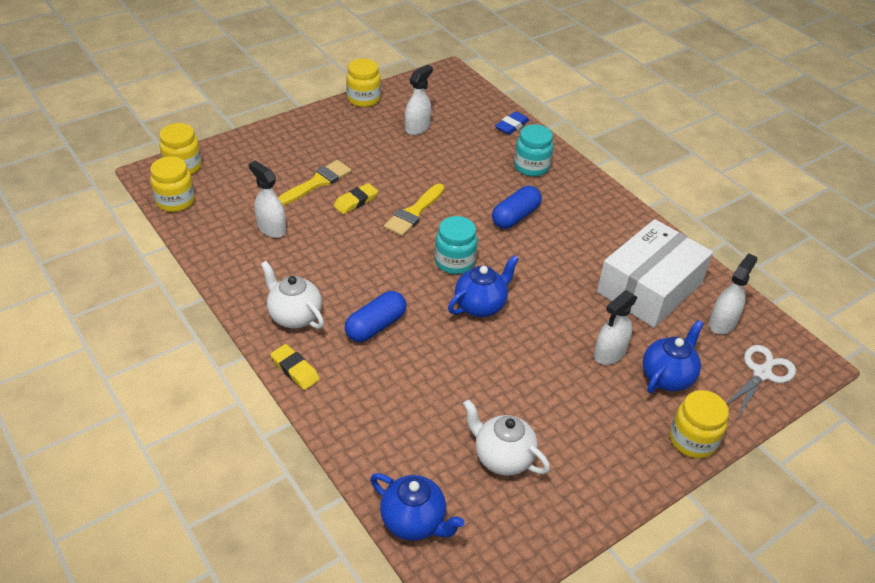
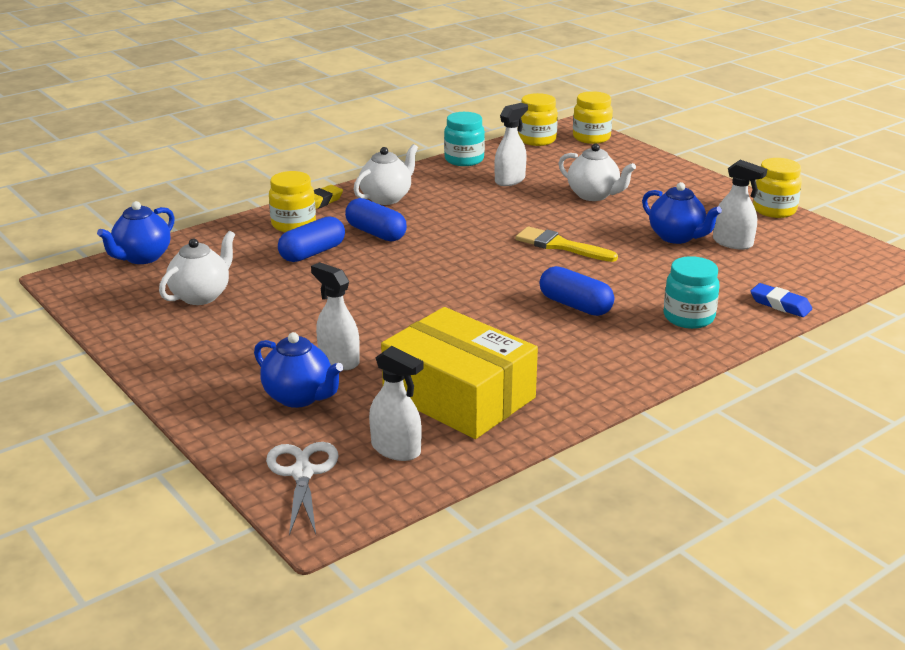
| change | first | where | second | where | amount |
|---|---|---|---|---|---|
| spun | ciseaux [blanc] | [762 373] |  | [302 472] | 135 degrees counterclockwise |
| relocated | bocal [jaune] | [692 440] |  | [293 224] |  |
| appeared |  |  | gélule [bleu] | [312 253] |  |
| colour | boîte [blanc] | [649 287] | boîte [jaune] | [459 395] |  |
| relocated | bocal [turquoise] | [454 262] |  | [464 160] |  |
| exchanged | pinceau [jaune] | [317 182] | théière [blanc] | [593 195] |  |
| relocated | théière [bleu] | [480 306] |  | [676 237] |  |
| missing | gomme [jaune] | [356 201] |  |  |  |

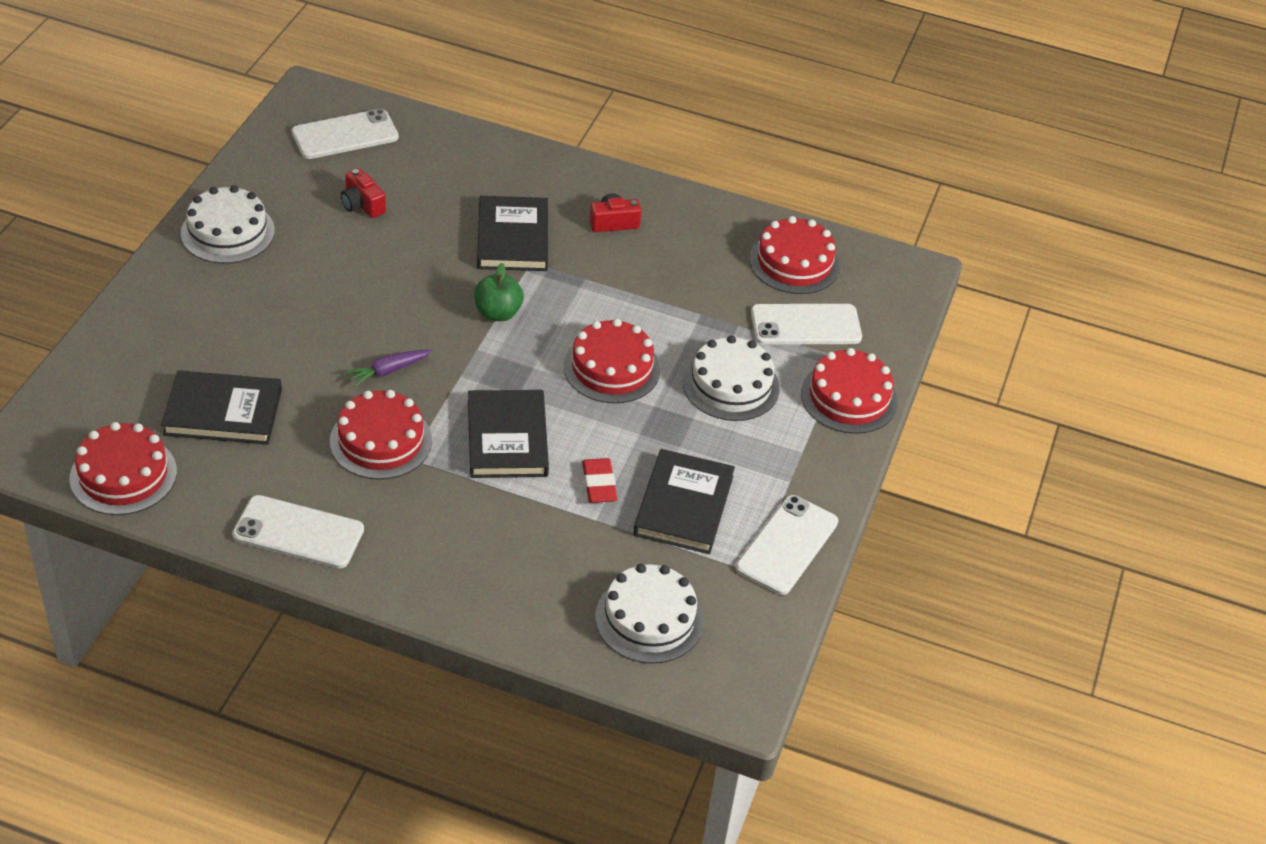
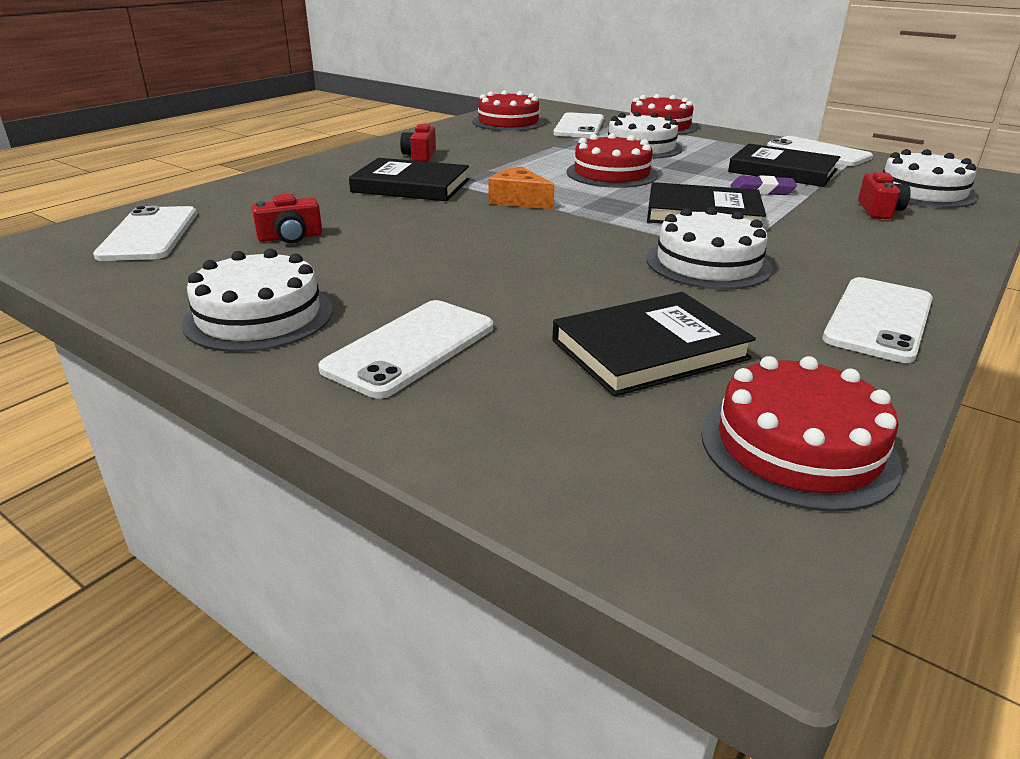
| change | first | where | second | where | amount |
|---|---|---|---|---|---|
| appeared |  |  | téléphone [blanc] | [411 348] |  |
| exchanged | pomme [vert] | [498 313] | fromage [orange] | [519 200] |  |
| spun | livre [noir] | [223 412] |  | [649 350] | 45 degrees clockwise |
| colour | gâteau [rouge] | [381 441] | gâteau [blanc] | [708 263] |  |
| colour | gomme [rouge] | [599 484] | gomme [violet] | [762 190] |  |
| appeared |  |  | appareil photo [rouge] | [879 210] |  |
| missing | carotte [violet] | [388 371] |  |  |  |

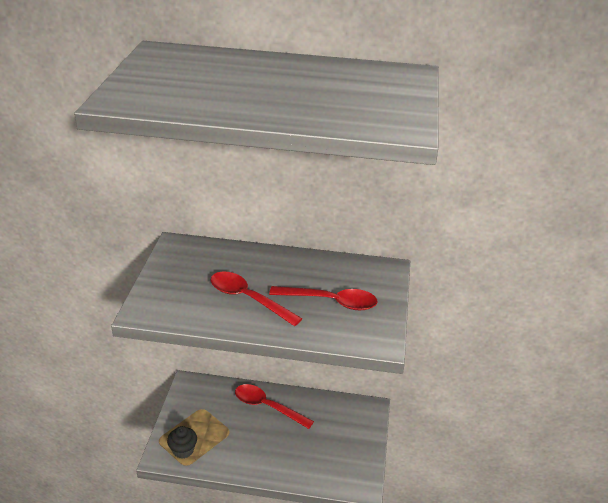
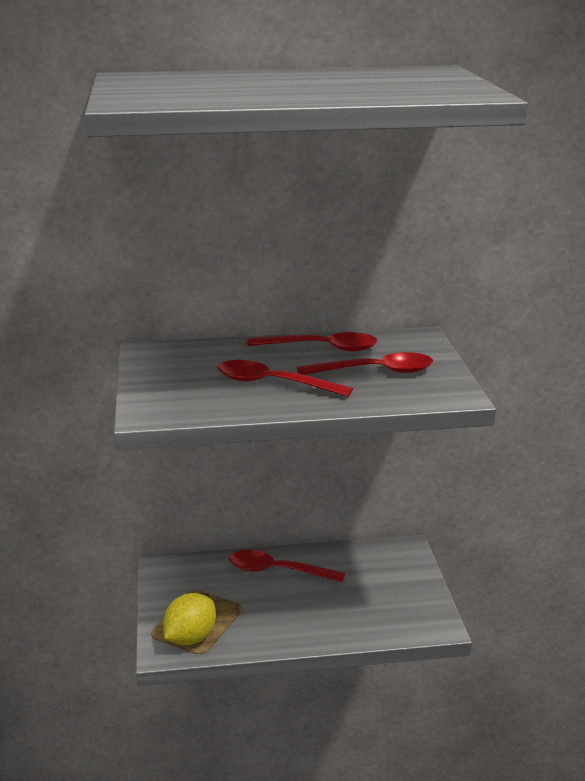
| change | first | where | second | where | amount |
|---|---|---|---|---|---|
| exchanged | muffin [noir] | [183 450] | citron [jaune] | [190 638] |  |
| appeared |  |  | cuillère [rouge] | [321 348] |  |

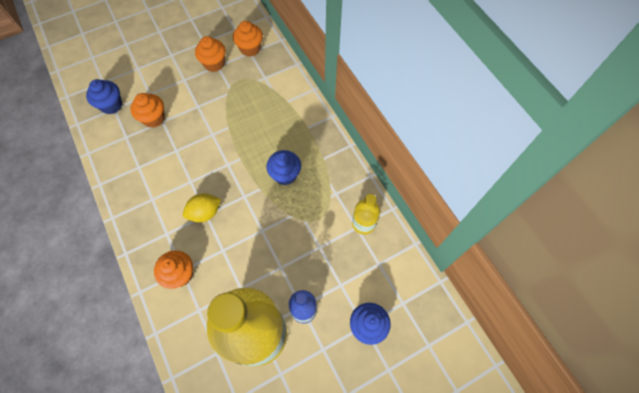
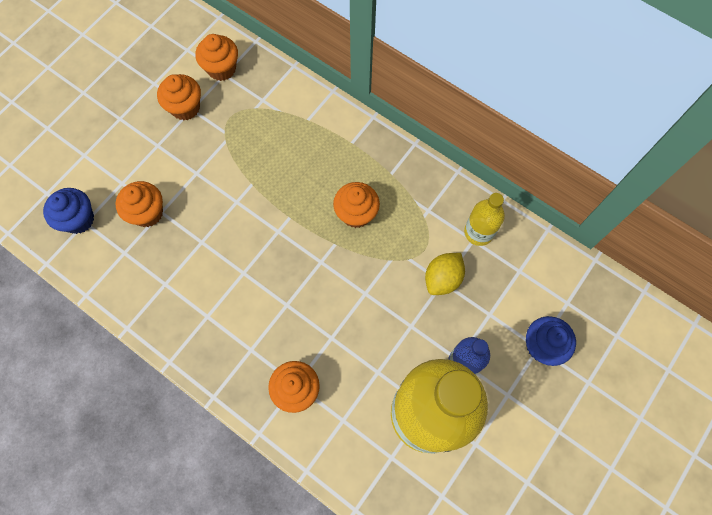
| change | first | where | second | where | amount |
|---|---|---|---|---|---|
| colour | muffin [bleu] | [285 175] | muffin [orange] | [356 214] |  |
| relocated | citron [jaune] | [205 213] |  | [442 279] |  |

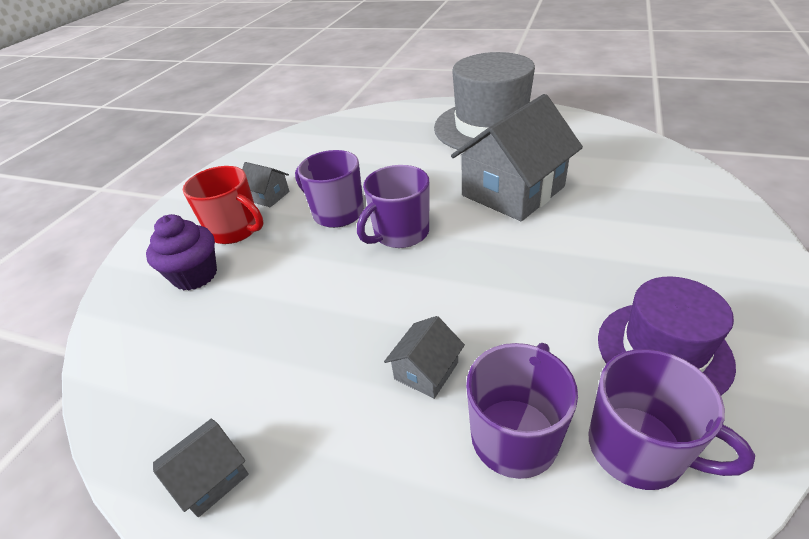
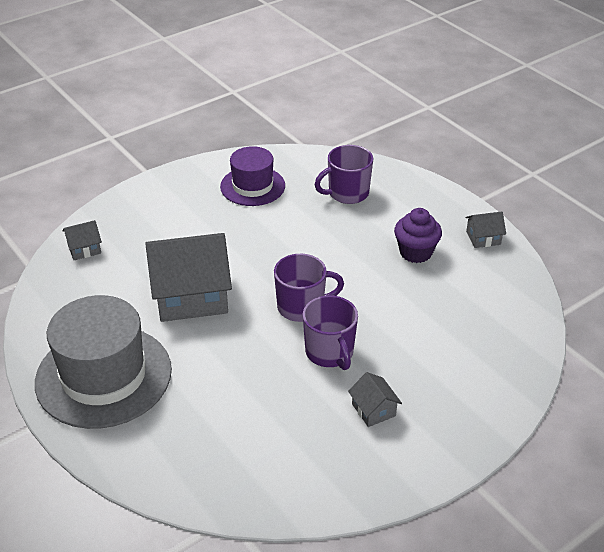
| change | first | where | second | where | amount |
|---|---|---|---|---|---|
| relocated | maison [gris] | [426 371] |  | [84 249] |  |
| relocated | muffin [violet] | [195 275] |  | [415 252] |  |
| missing | tasse [rouge] | [235 230] |  |  |  |
| missing | tasse [violet] | [638 449] |  |  |  |

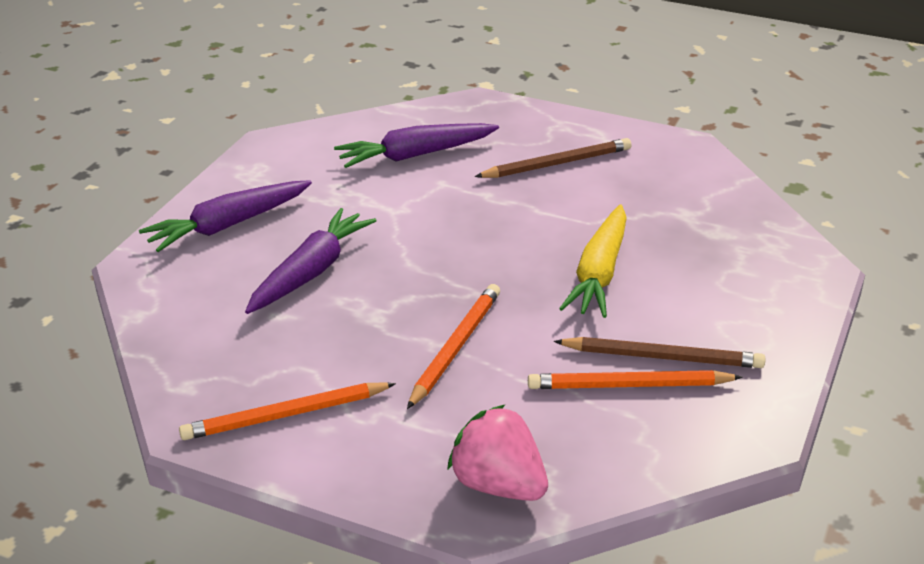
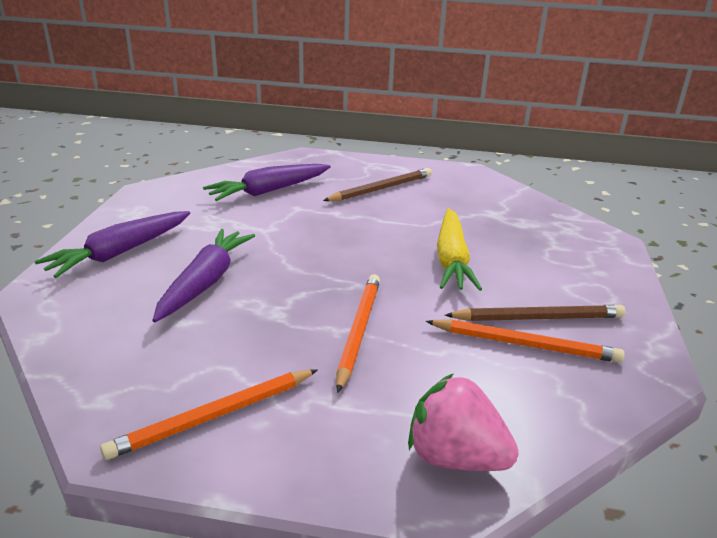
| change | first | where | second | where | amount |
|---|---|---|---|---|---|
| spun | crayon [orange] | [630 385] |  | [524 344] | 150 degrees counterclockwise |

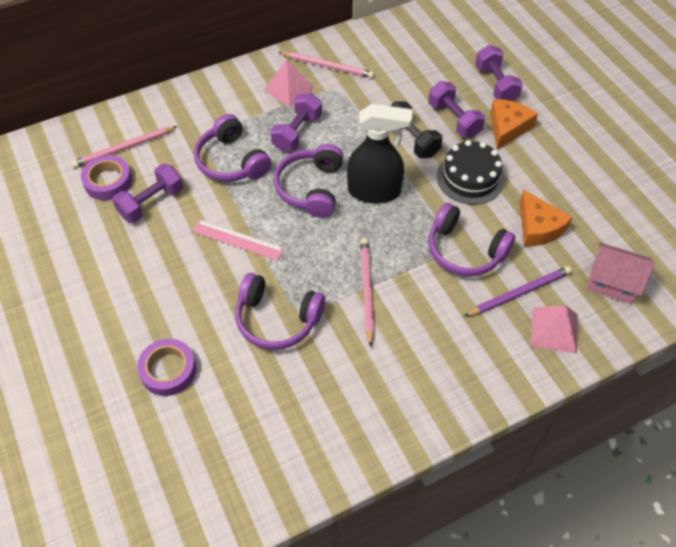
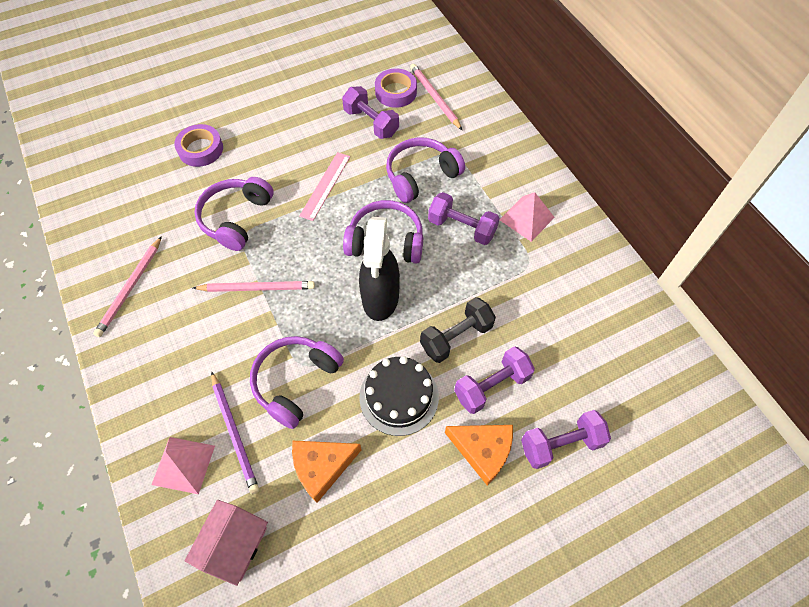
| change | first | where | second | where | amount |
|---|---|---|---|---|---|
| relocated | crayon [rose] | [327 66] |  | [131 288] |  |

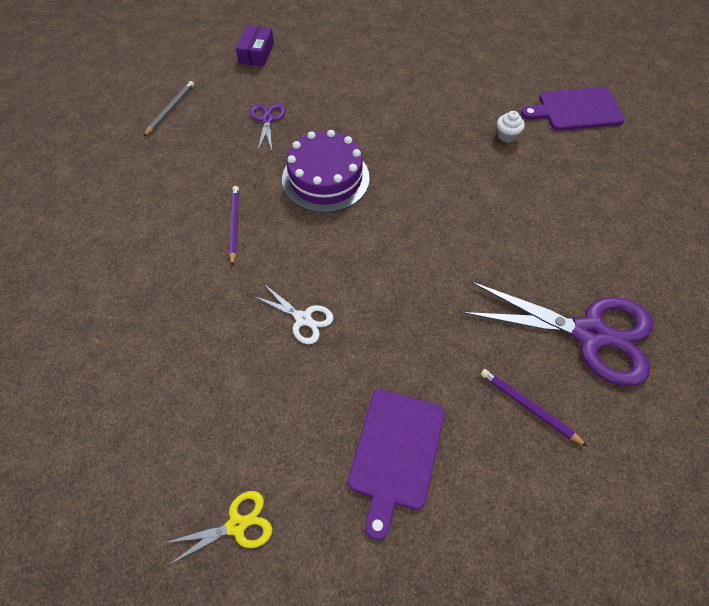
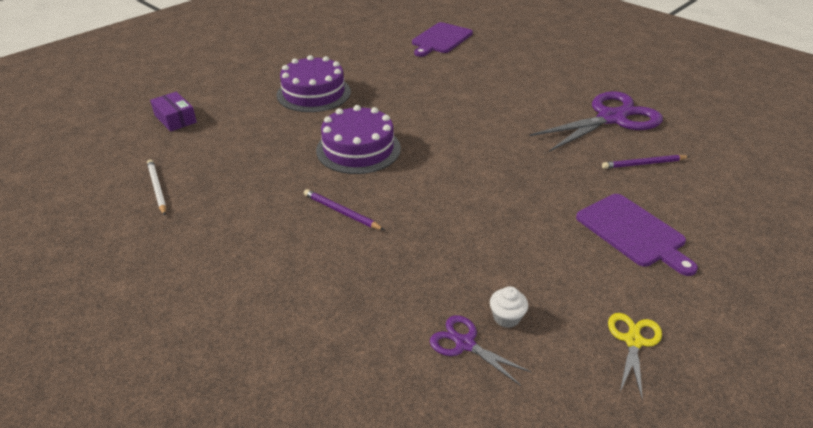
| change | first | where | second | where | amount |
|---|---|---|---|---|---|
| colour | crayon [gris] | [170 109] | crayon [blanc] | [157 188] |  |
| appeared |  |  | gâteau [violet] | [314 93] |  |
| relocated | ciseaux [violet] | [267 119] |  | [464 344] |  |
| relocated | muffin [blanc] | [507 135] |  | [506 317] |  |
| missing | ciseaux [blanc] | [303 319] |  |  |  |

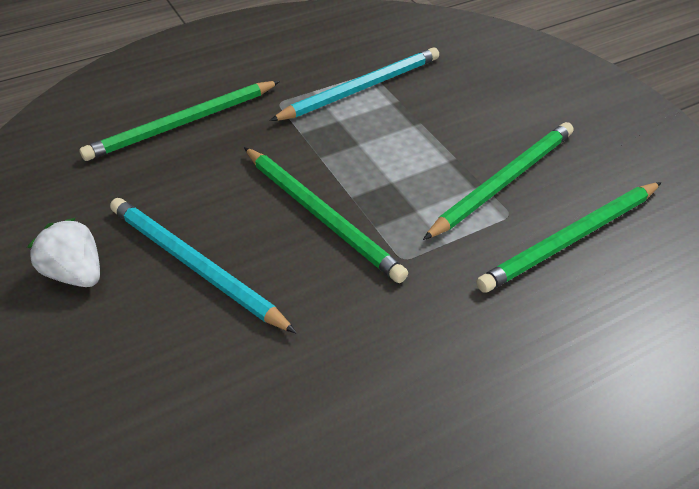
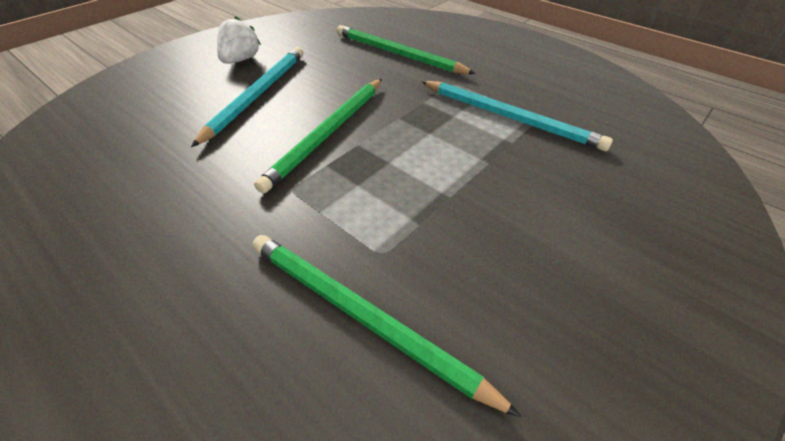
| change | first | where | second | where | amount |
|---|---|---|---|---|---|
| missing | crayon [vert] | [503 181] |  |  |  |

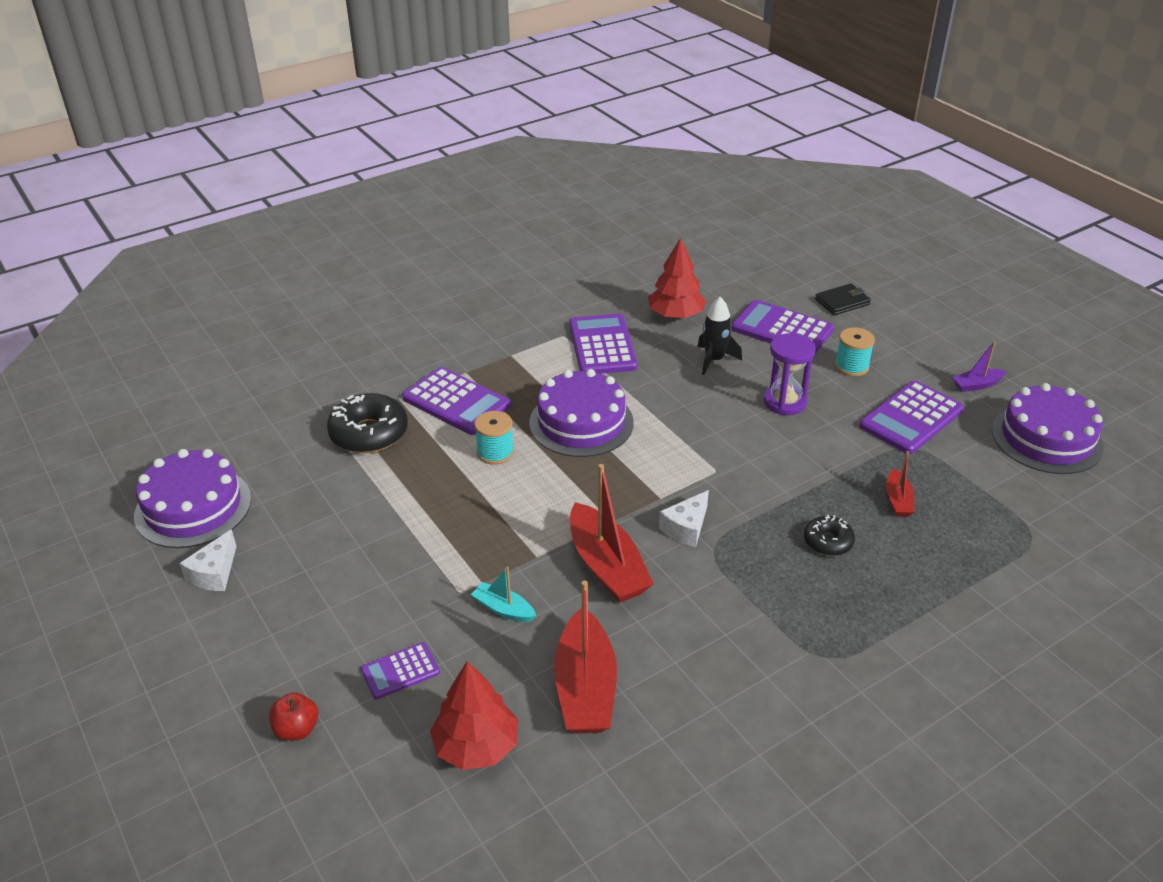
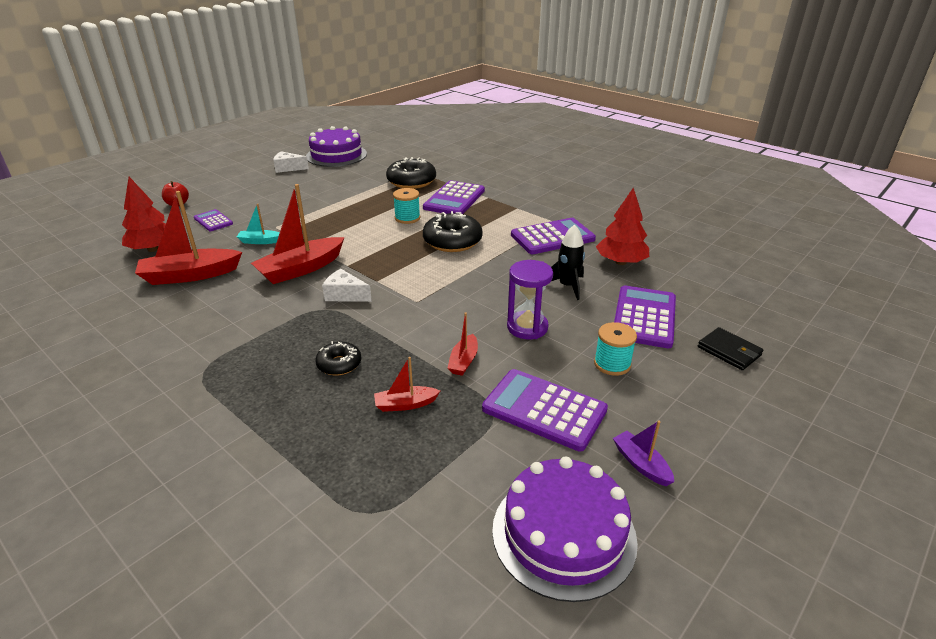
| change | first | where | second | where | amount |
|---|---|---|---|---|---|
| spun | bateau [turquoise] | [504 609] |  | [260 241] | 105 degrees counterclockwise |
| exchanged | gâteau [violet] | [581 422] | beignet [noir] | [452 241] |  |
| appeared |  |  | bateau [rouge] | [463 361] |  |

